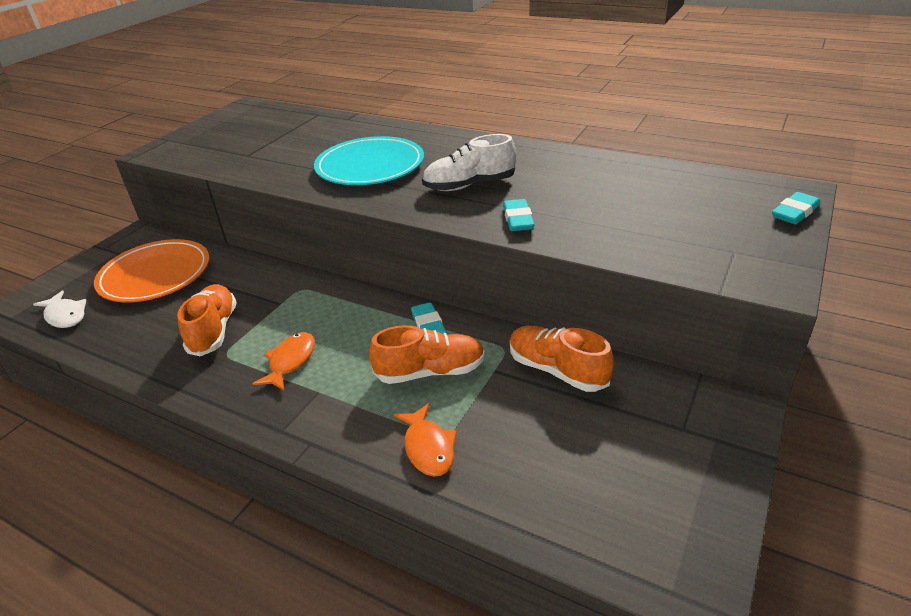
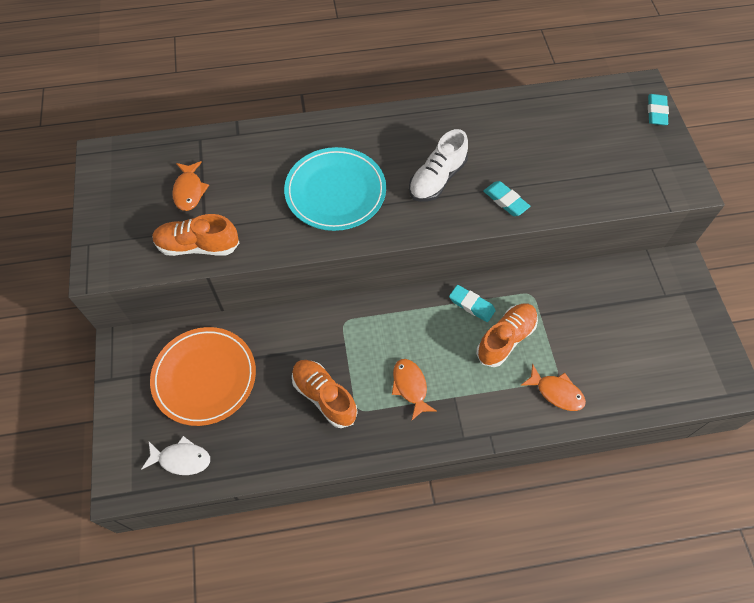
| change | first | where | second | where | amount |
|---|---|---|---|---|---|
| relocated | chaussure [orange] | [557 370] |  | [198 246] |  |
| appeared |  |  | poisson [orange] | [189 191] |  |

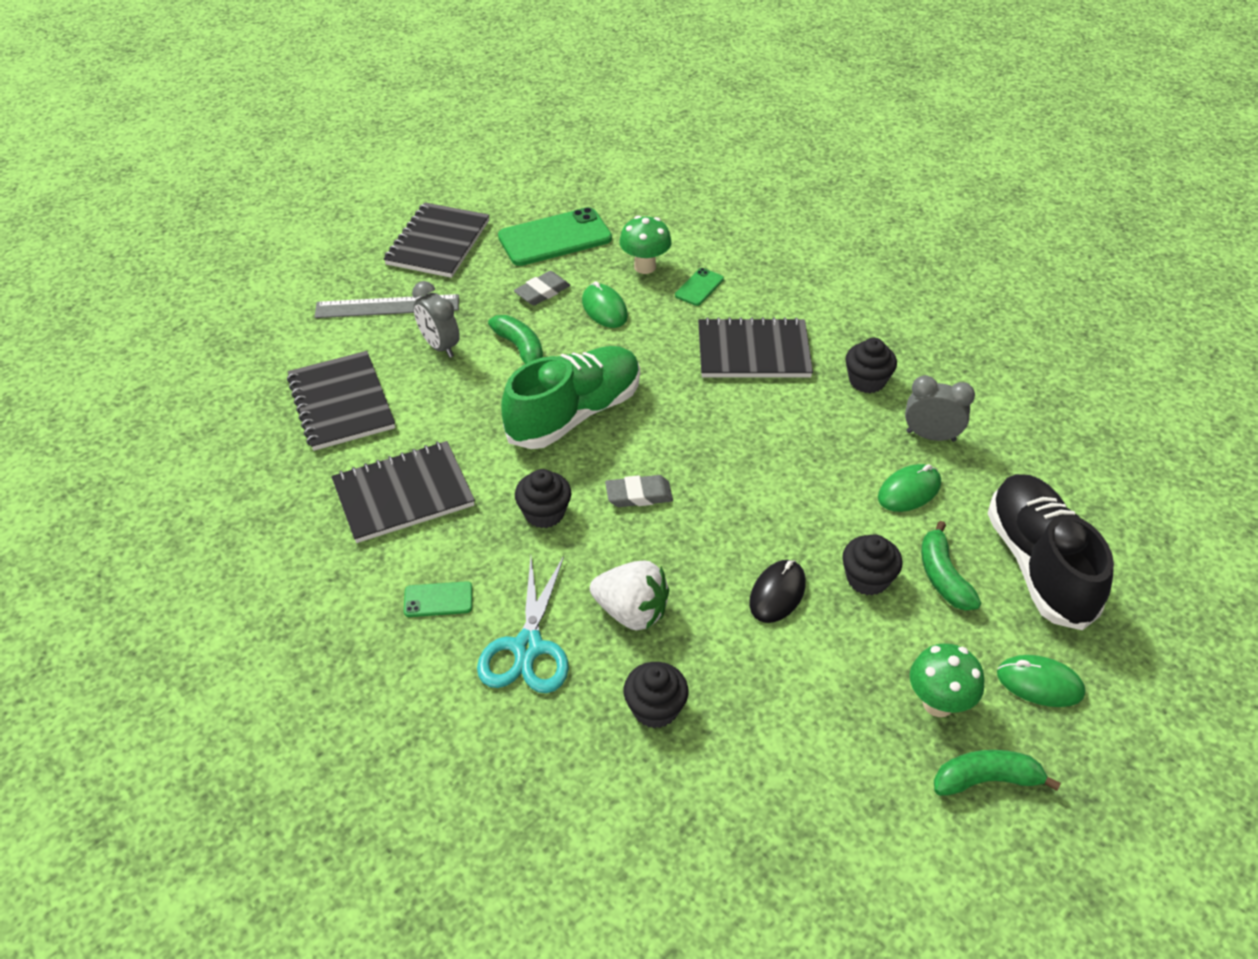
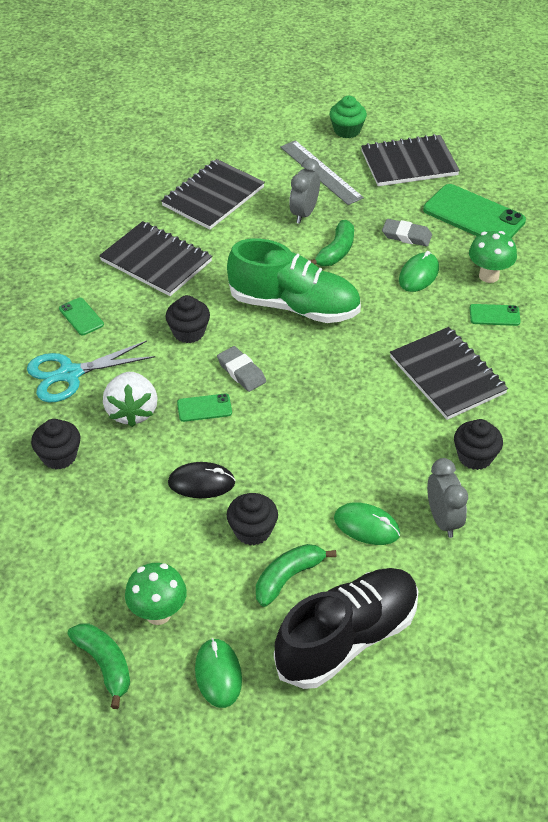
| change | first | where | second | where | amount |
|---|---|---|---|---|---|
| appeared |  |  | téléphone [vert] | [204 408] |  |
| appeared |  |  | muffin [vert] | [347 130] |  |

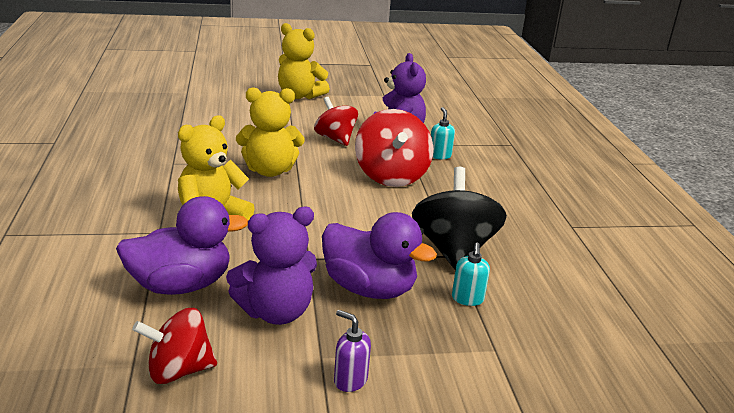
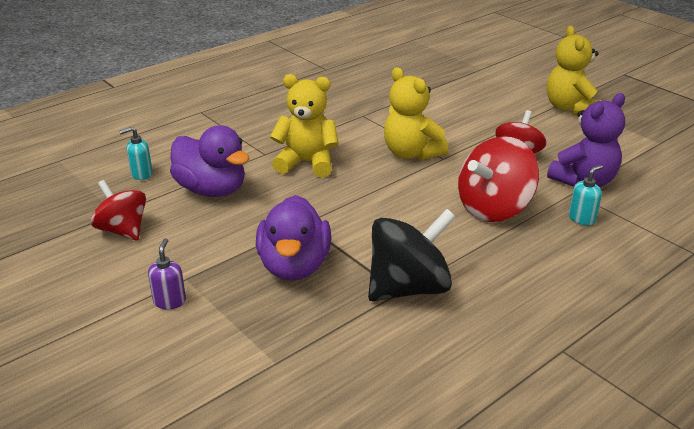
| change | first | where | second | where | amount |
|---|---|---|---|---|---|
| relocated | distributeur de savon [turquoise] | [467 299] |  | [141 174] |  |
| missing | ours en peluche [violet] | [276 312] |  |  |  |

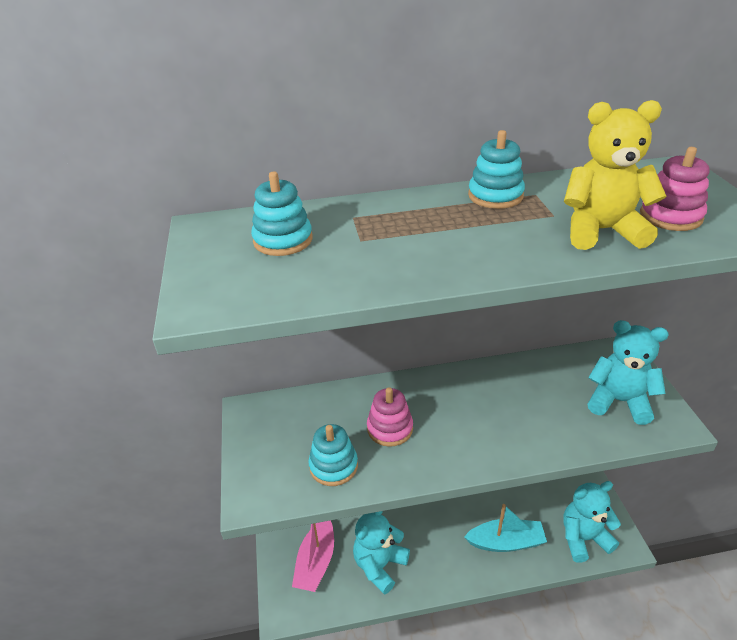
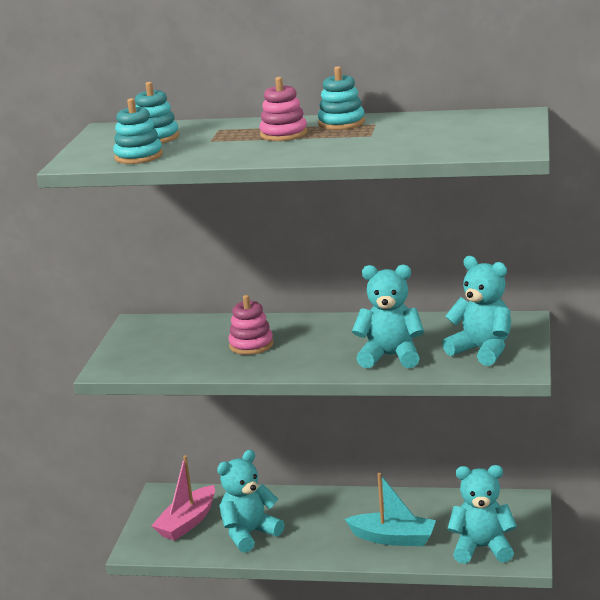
| change | first | where | second | where | amount |
|---|---|---|---|---|---|
| relocated | jouet à empiler [turquoise] | [333 466] |  | [138 156] |  |
| relocated | jouet à empiler [rose] | [670 216] |  | [283 134] |  |
| appeared |  |  | ours en peluche [turquoise] | [390 356] |  |
| missing | ours en peluche [jaune] | [601 231] |  |  |  |

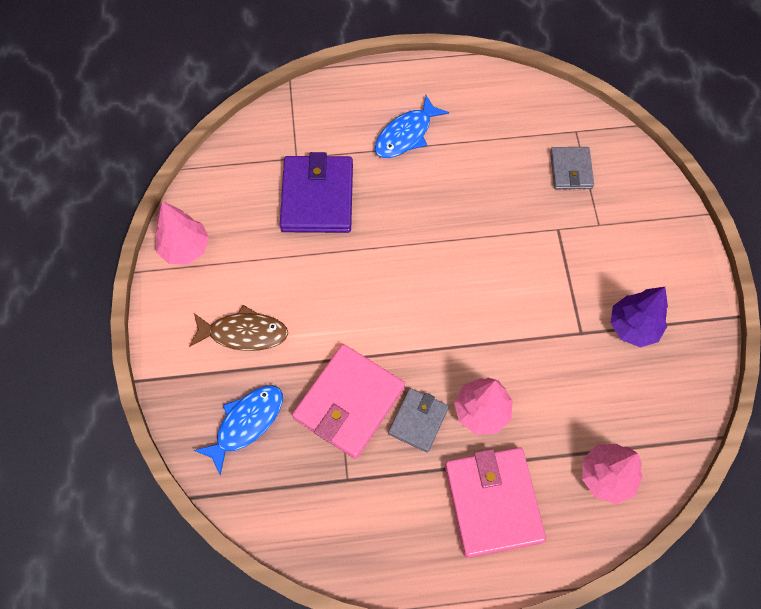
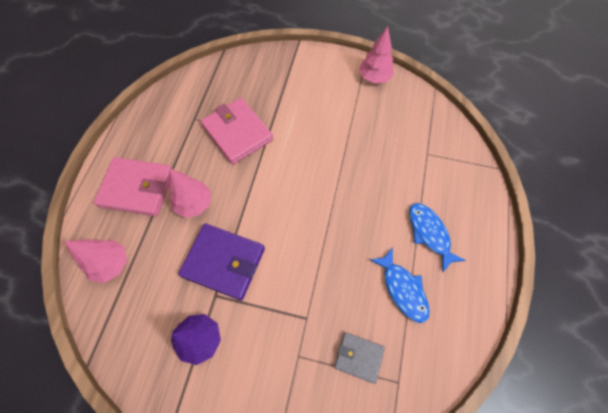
| change | first | where | second | where | amount |
|---|---|---|---|---|---|
| relocated | portefeuille [violet] | [317 197] |  | [224 262] |  |
| relocated | poisson [bleu] | [246 423] |  | [402 289] |  |
| missing | poisson [marron] | [244 333] |  |  |  |
| missing | portefeuille [gris] | [418 421] |  |  |  |

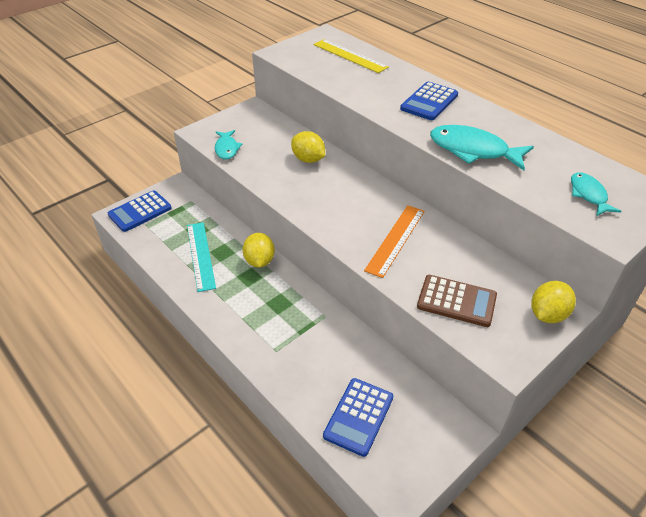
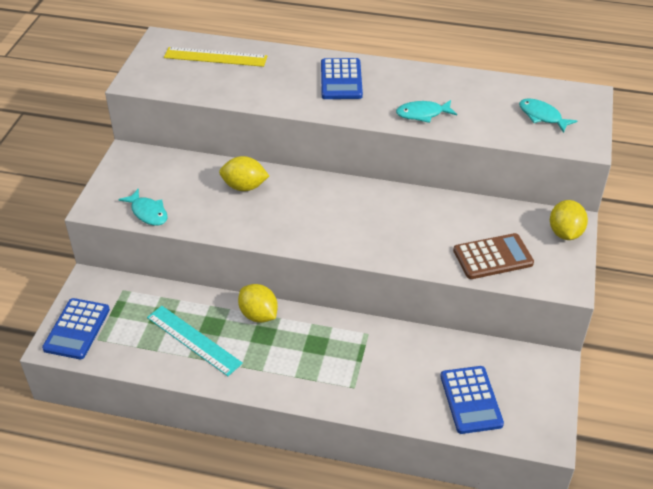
| change | first | where | second | where | amount |
|---|---|---|---|---|---|
| size | poisson [turquoise] | [473 150] |  | [422 114] | x0.58 |
| missing | règle [orange] | [395 240] |  |  |  |

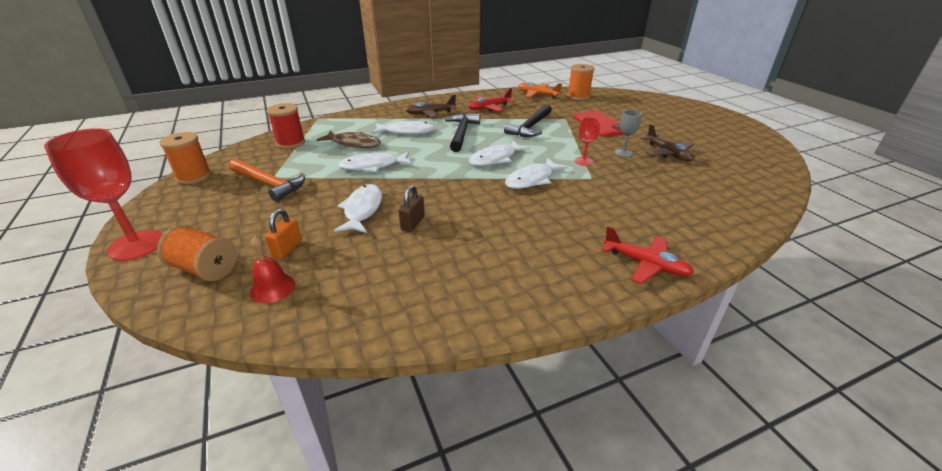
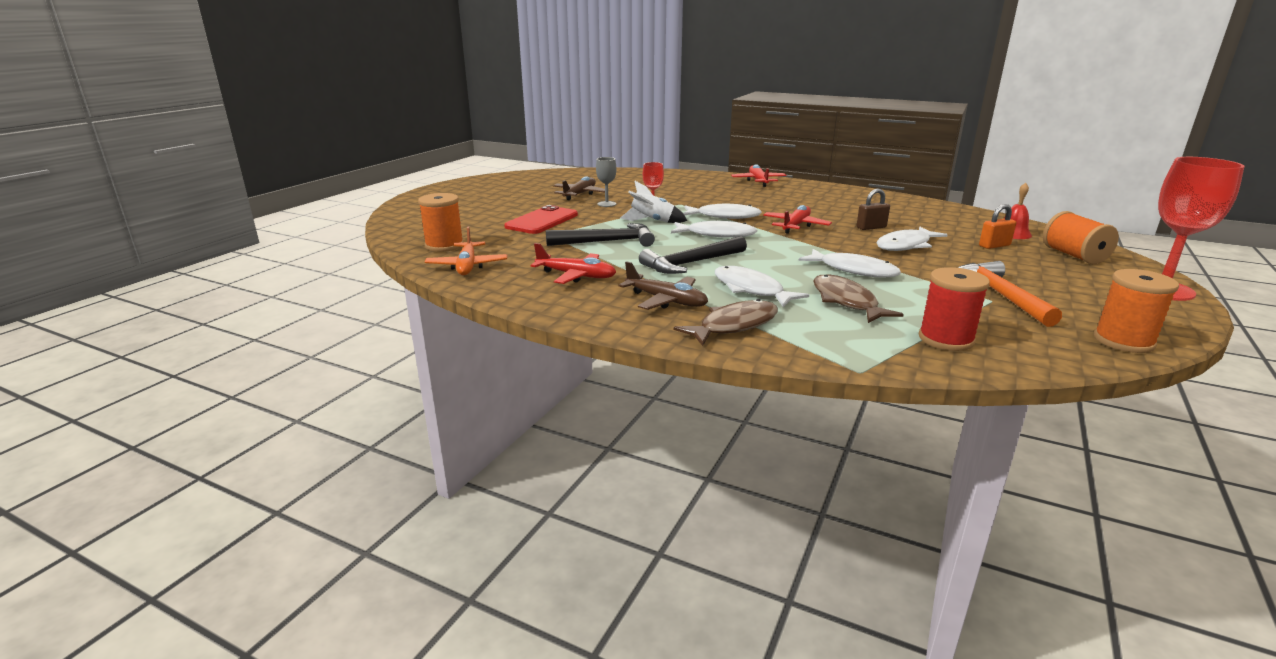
| change | first | where | second | where | amount |
|---|---|---|---|---|---|
| appeared |  |  | fusée [blanc] | [652 221] |  |
| appeared |  |  | poisson [marron] | [734 326] |  |
| appeared |  |  | avion [rouge] | [795 226] |  |

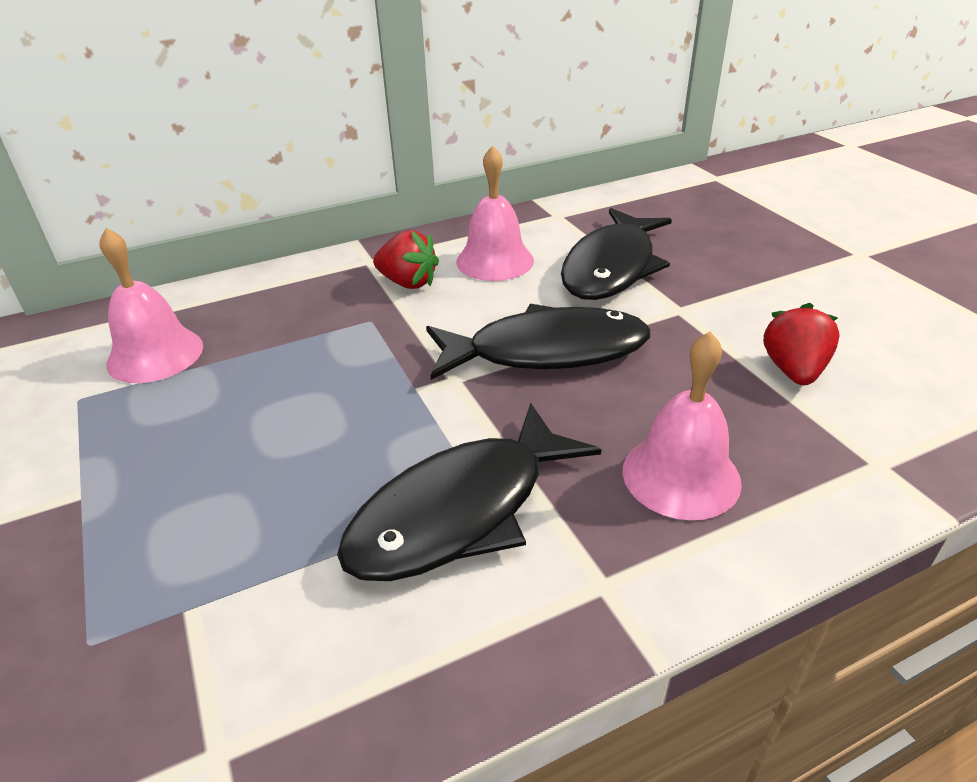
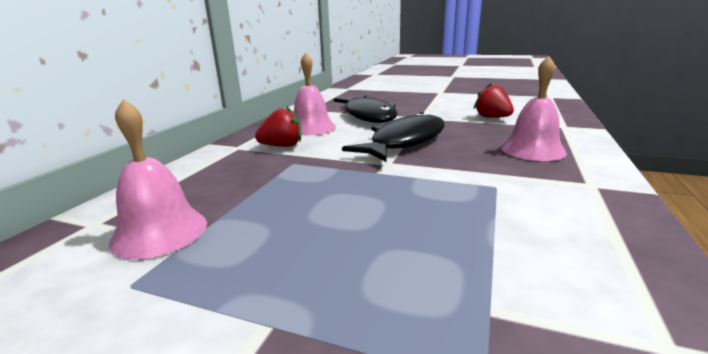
| change | first | where | second | where | amount |
|---|---|---|---|---|---|
| missing | poisson [noir] | [460 511] |  |  |  |

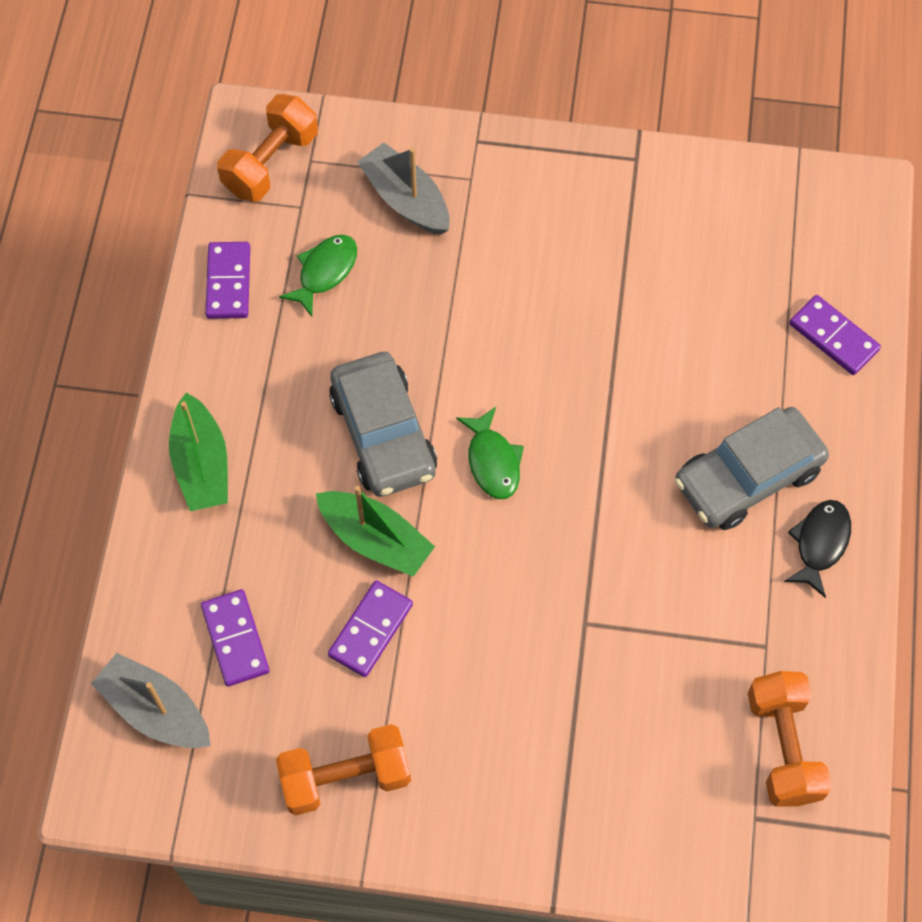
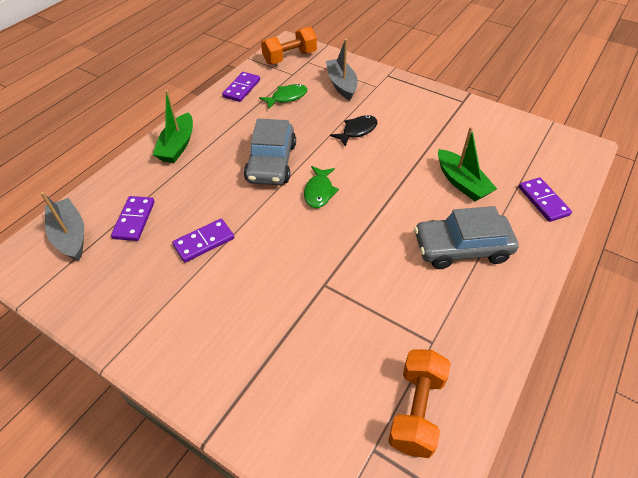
| change | first | where | second | where | amount |
|---|---|---|---|---|---|
| relocated | poisson [noir] | [820 543] |  | [357 131] |  |
| relocated | bateau [vert] | [375 540] |  | [461 182] |  |
| missing | haltère [orange] | [345 777] |  |  |  |

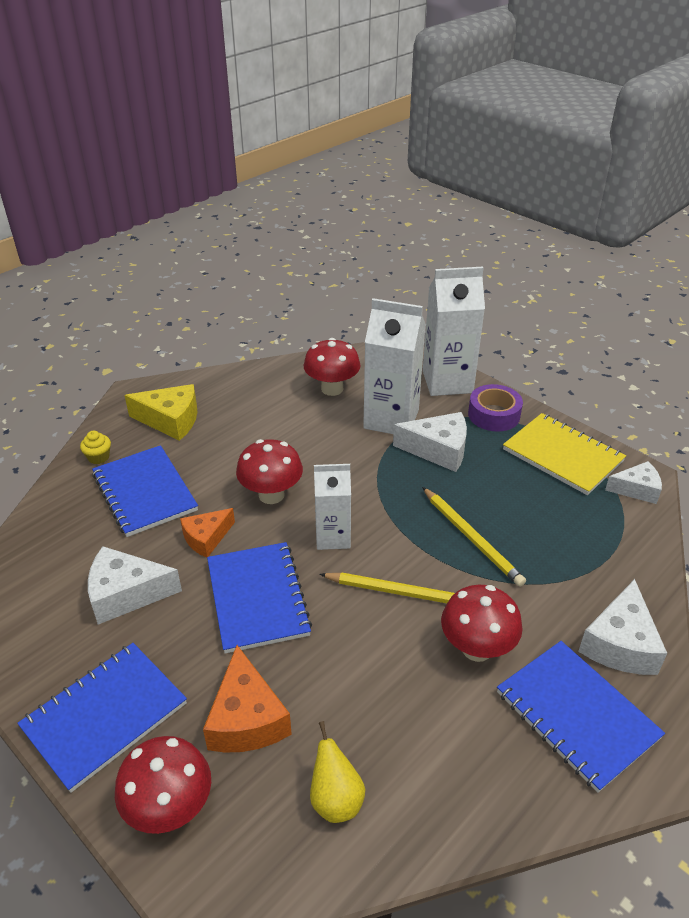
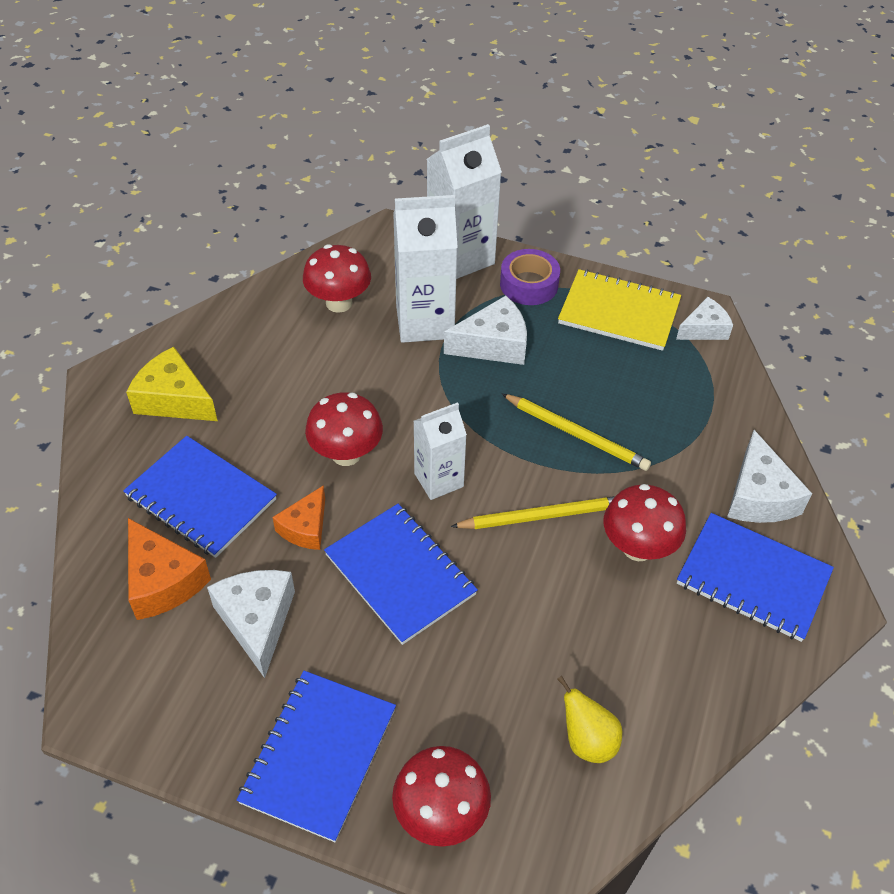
| change | first | where | second | where | amount |
|---|---|---|---|---|---|
| spun | fromage [jaune] | [171 420] |  | [174 399] | 135 degrees counterclockwise |
| relocated | fromage [orange] | [246 718] |  | [163 581] |  |
| spun | fromage [blanc] | [126 594] |  | [257 621] | 105 degrees clockwise |
| missing | muffin [jaune] | [98 457] |  |  |  |

